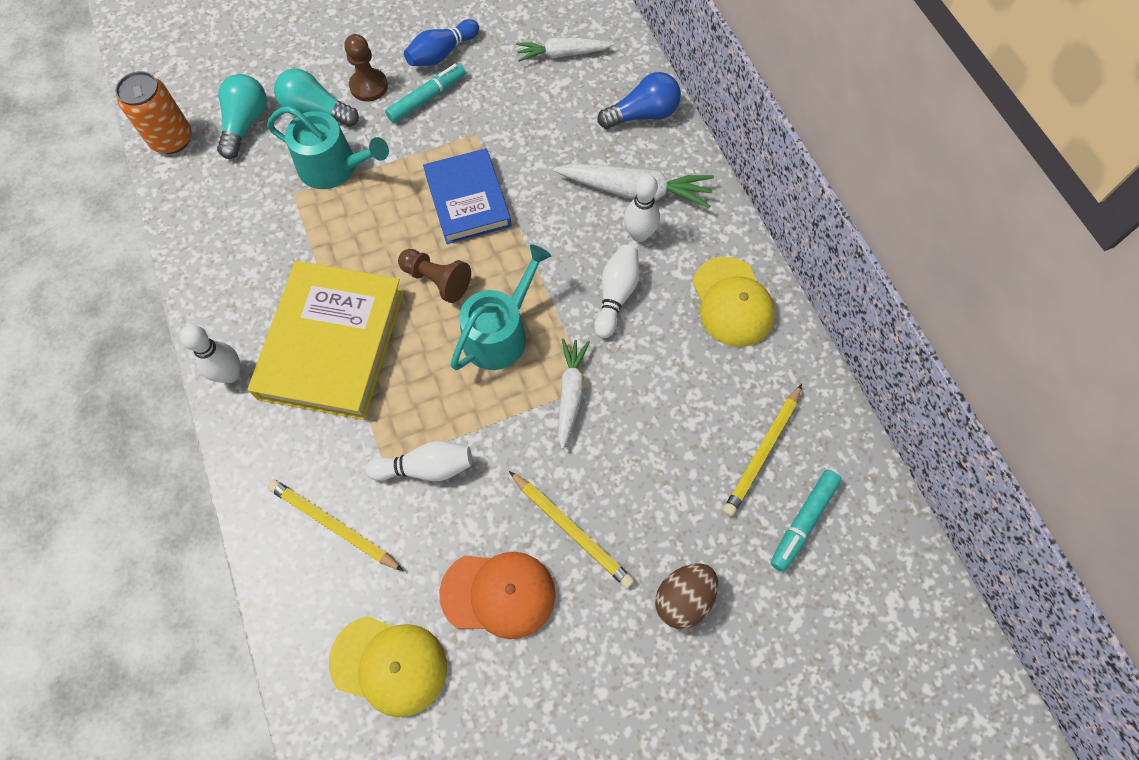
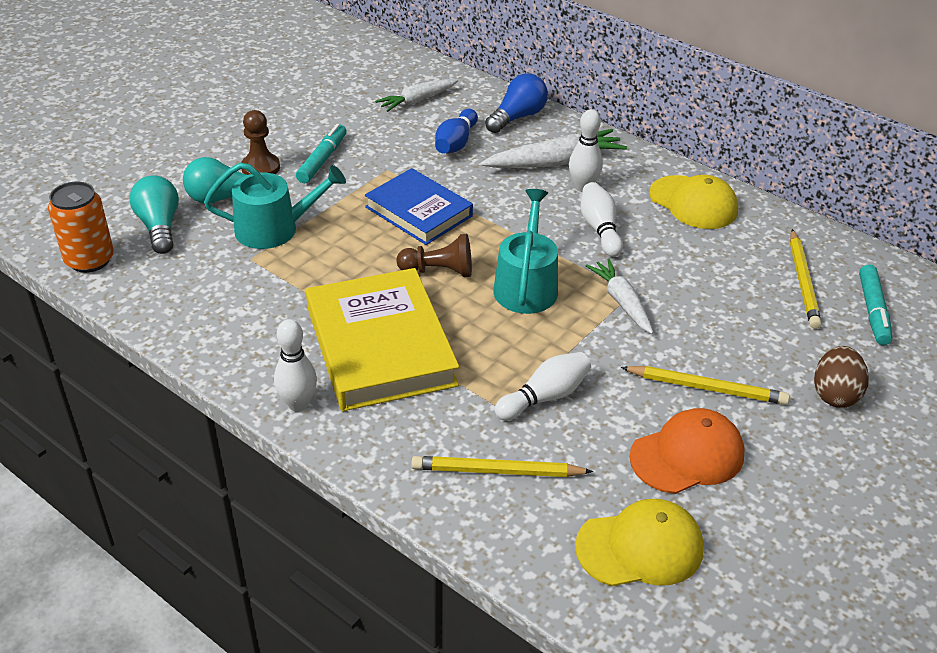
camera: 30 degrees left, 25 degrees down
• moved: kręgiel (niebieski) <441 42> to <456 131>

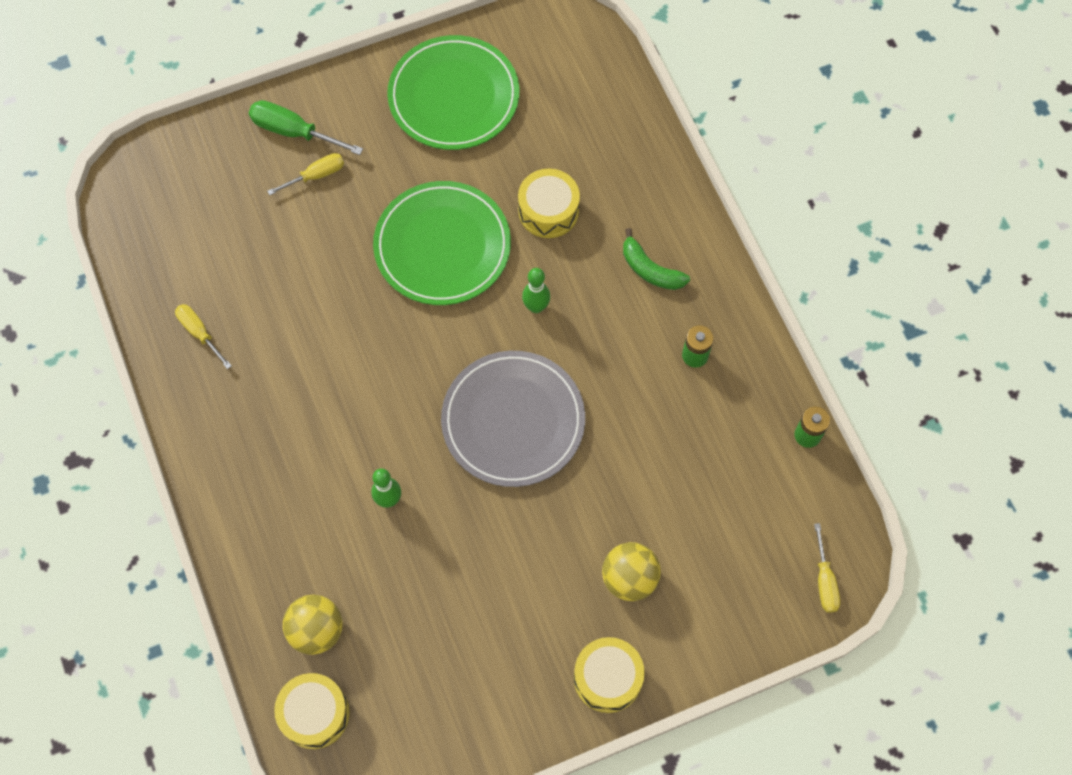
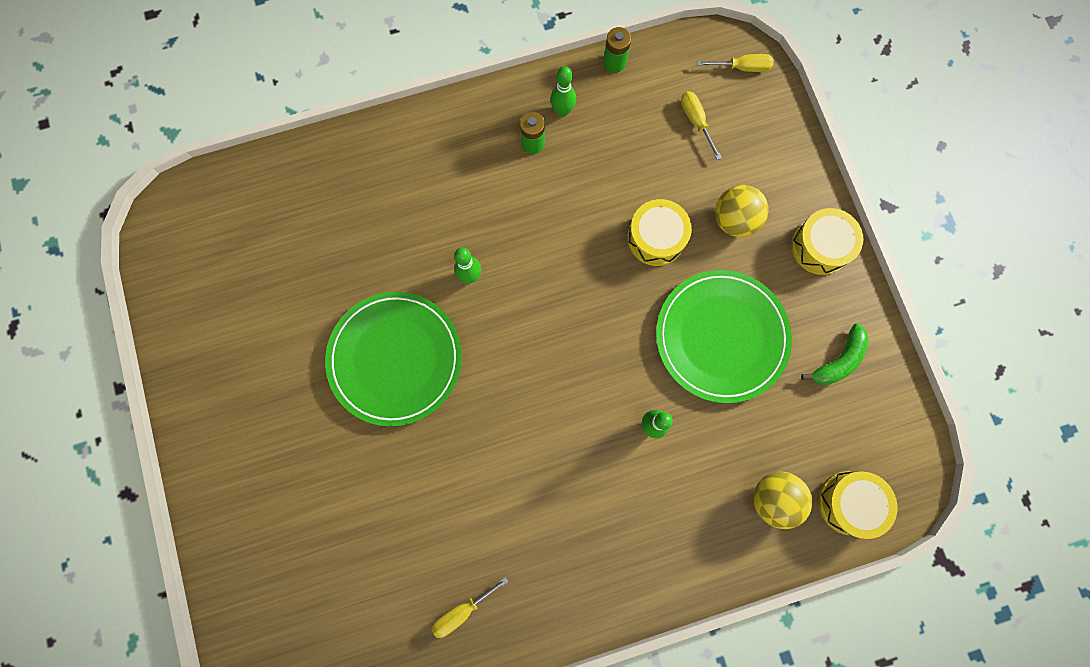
camera: 85 degrees left, 10 degrees up
• removed: śrubokręt (zielony) <306 127>
• moved: śrubokręt (żółty) <305 174> to <701 125>
• moved: talerz (zielony) <453 92> to <724 336>
• removed: talerz (szary) <513 419>
• moved: bęben (żółty) <549 203> to <659 232>
• moved: banan (zielony) <656 259> to <835 354>
• added: kręgiel (zielony) <563 91>

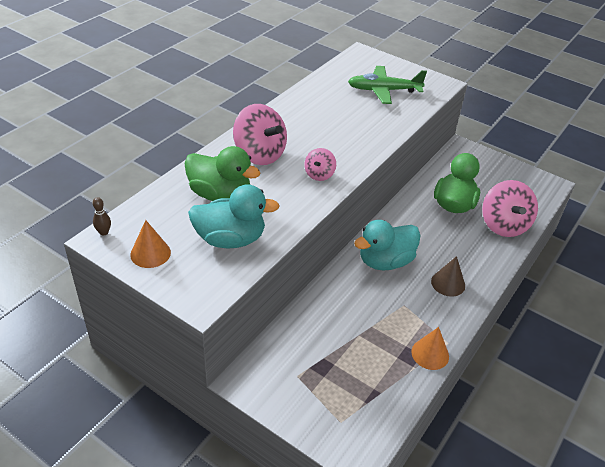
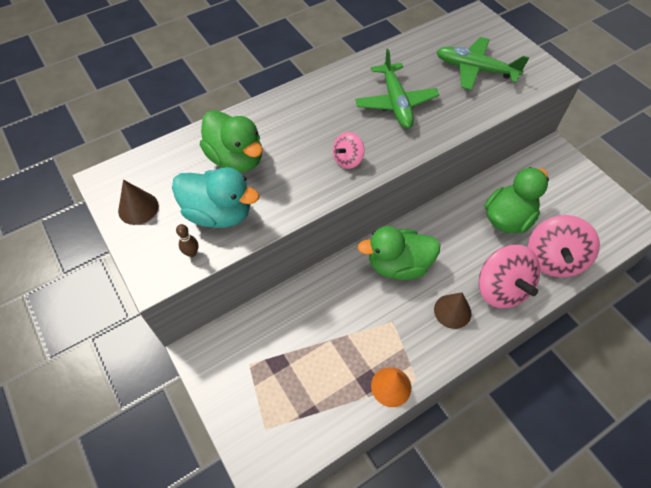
camera: 25 degrees right, 15 degrees up
• moved: kręgiel (brązowy) <102 216> to <187 240>
• recoloured: stożek (pomarańczowy) <150 244> to stożek (brązowy) <138 202>
• moved: bączek (różowy) <260 134> to <510 276>
• recoloured: kaczka (turkusowy) <387 245> to kaczka (zielony) <399 253>
• added: samolot (zielony) <397 88>

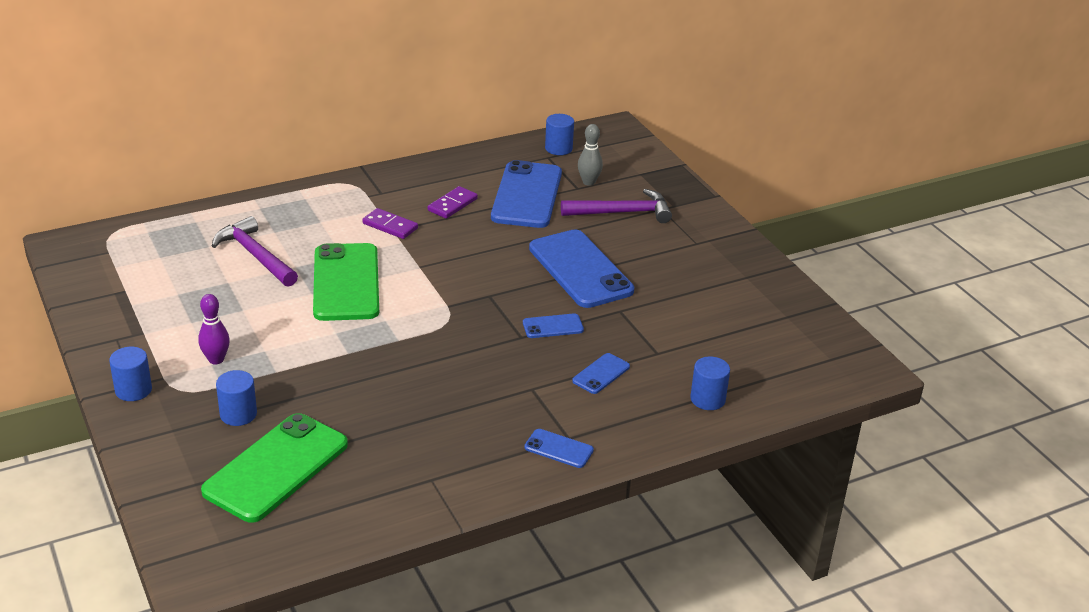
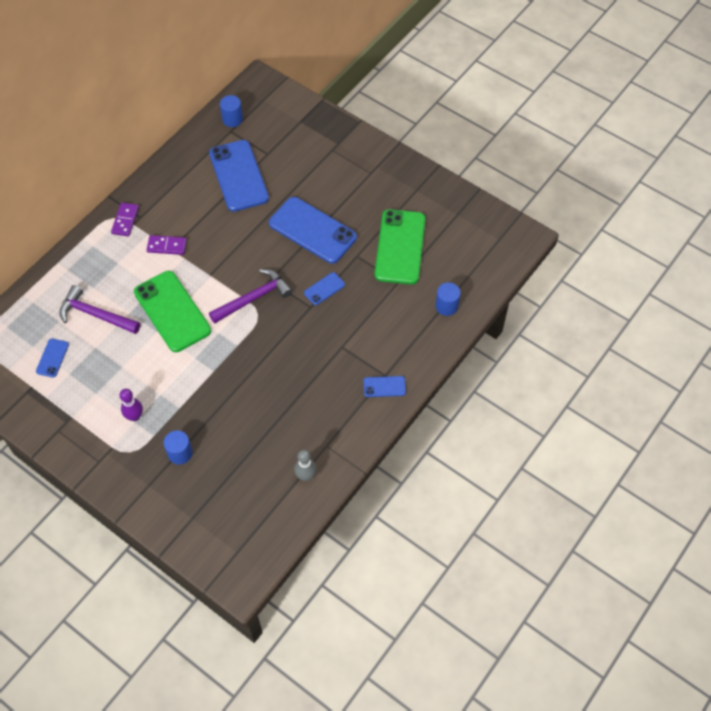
camera: 25 degrees left, 25 degrees up
• removed: walec (niebieski) <130 374>
• moved: telefon (zielony) <274 468> to <400 246>
• moved: kostka domina (fioletowy) <453 202> to <125 219>
• moved: młotek (fioletowy) <616 206> to <250 296>
• moved: telefon (niebieski) <601 373> to <52 358>
• moved: kręgiel (szary) <590 155> to <305 465>

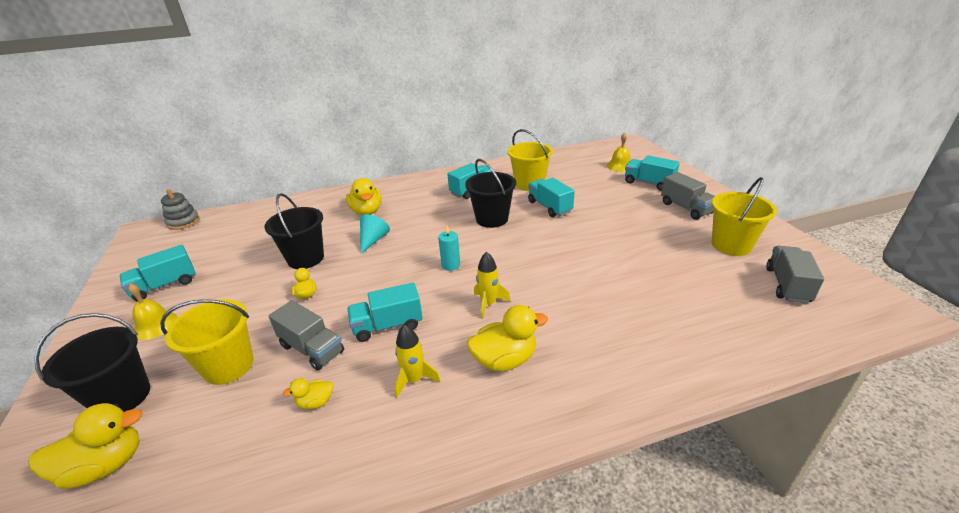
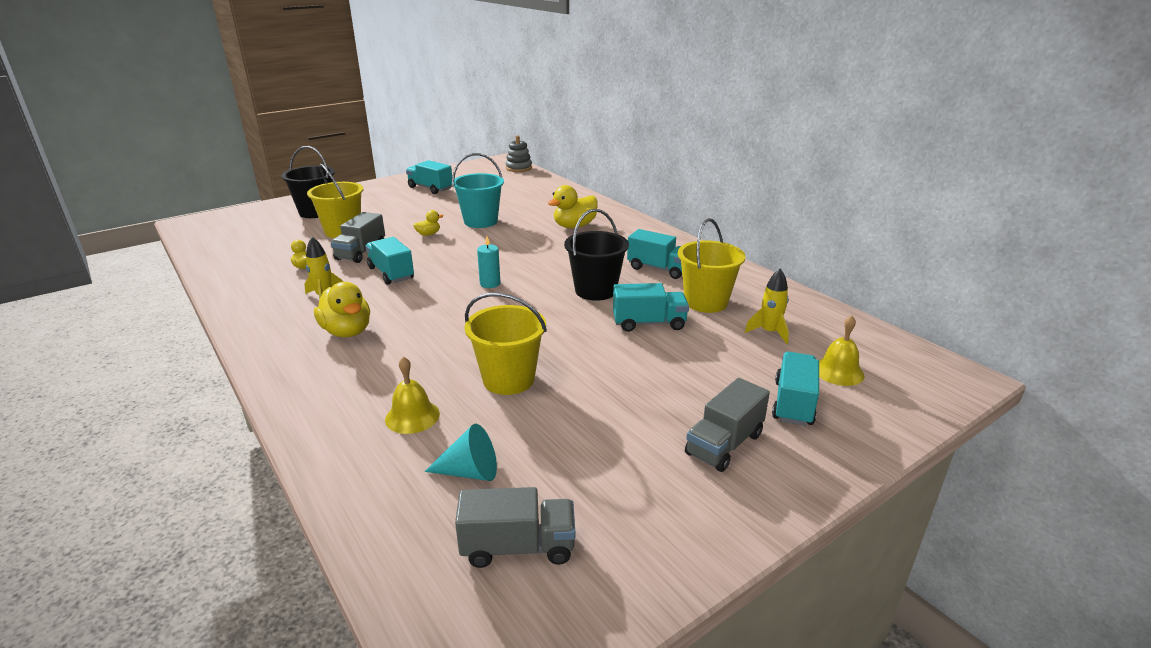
camera: 70 degrees right, 5 degrees down
• removed: kaczka (żółty) <85 446>
• moved: dzwonek (żółty) <153 312> to <412 395>
• recoloured: wiadro (czarny) <294 231> to wiadro (turkusowy) <478 190>
• moved: stożek (turkusowy) <375 234> to <460 452>
• moved: rakieta (żółty) <492 285> to <767 306>
• turned: ciężarówka (turkusowy) <551 197> = <651 307> 45 degrees clockwise
• moved: wiadro (żółty) <744 216> to <506 344>

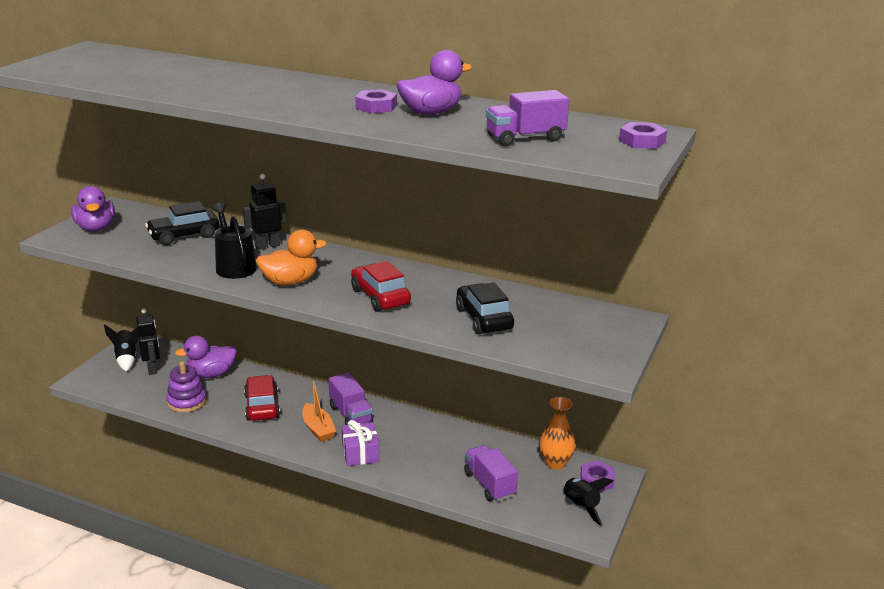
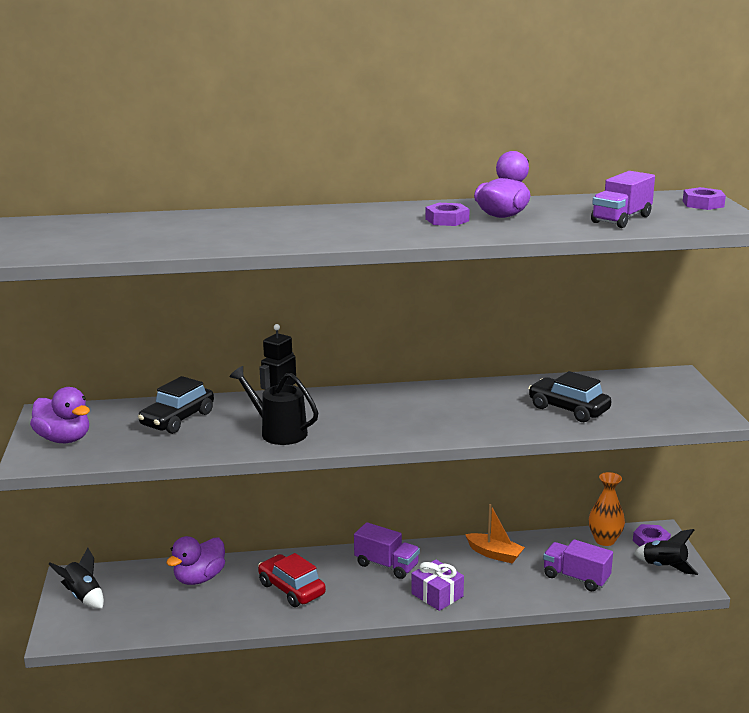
camera: 30 degrees left, 5 degrees down
• removed: robot (czarny) <148 341>
• removed: zabawka nakładanka (fioletowy) <186 387>
• removed: kaczka (pomarańczowy) <291 258>
• moved: łódka (pomarańczowy) <319 411> to <495 533>
• removed: samochód (czerwony) <381 286>

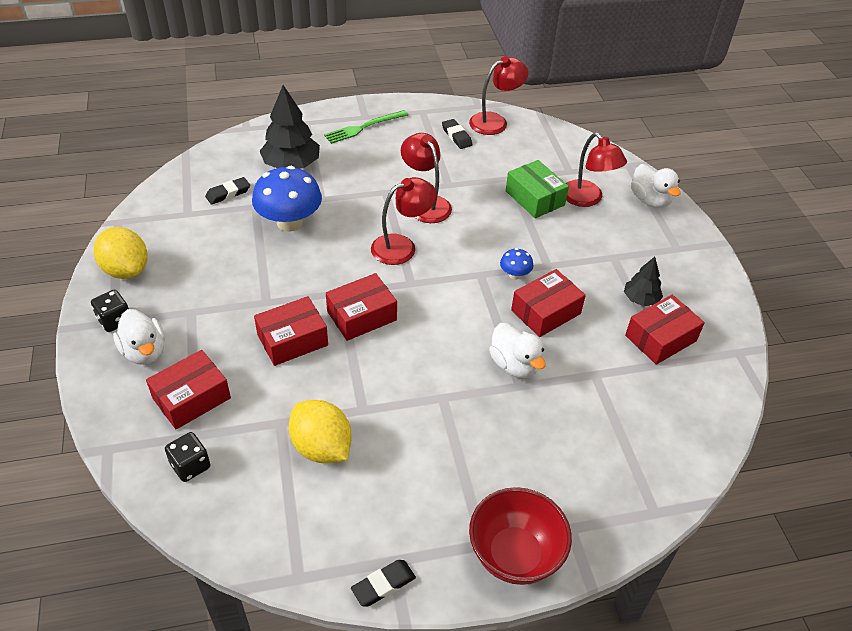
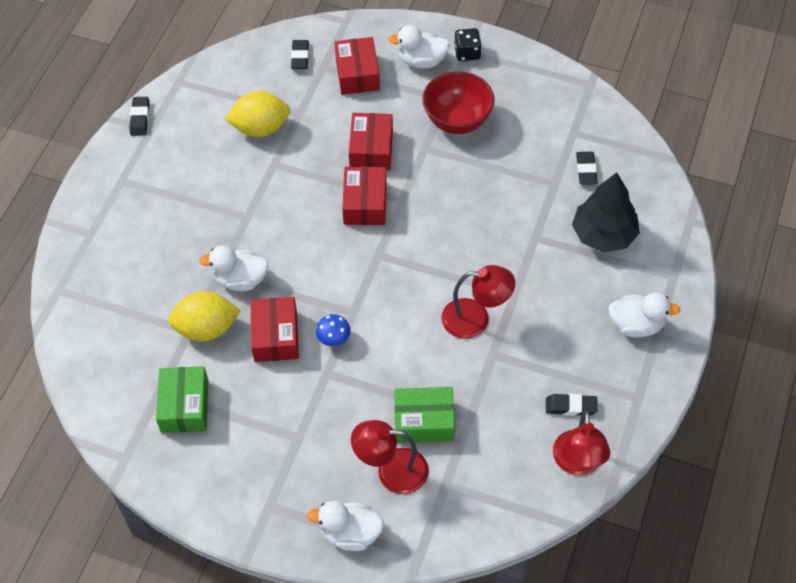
camera: 125 degrees right, 10 degrees up
• moved: cytryna (żółty) <121 253> to <204 316>
• replaced: kostka do gry (czarny) <188 457> to gumka do mazania (czarny) <300 54>
• removed: grzyb (niebieski) <287 199>
• replaced: widelec (zielony) <366 127> to kaczka (biały) <644 314>
• removed: lampka (czerwony) <404 221>
• moved: miska (czerwony) <520 536> to <458 102>
• removed: drzewko (czarny) <643 281>
• recoloured: pudełko (czerwony) <665 330> to pudełko (zielony) <182 399>

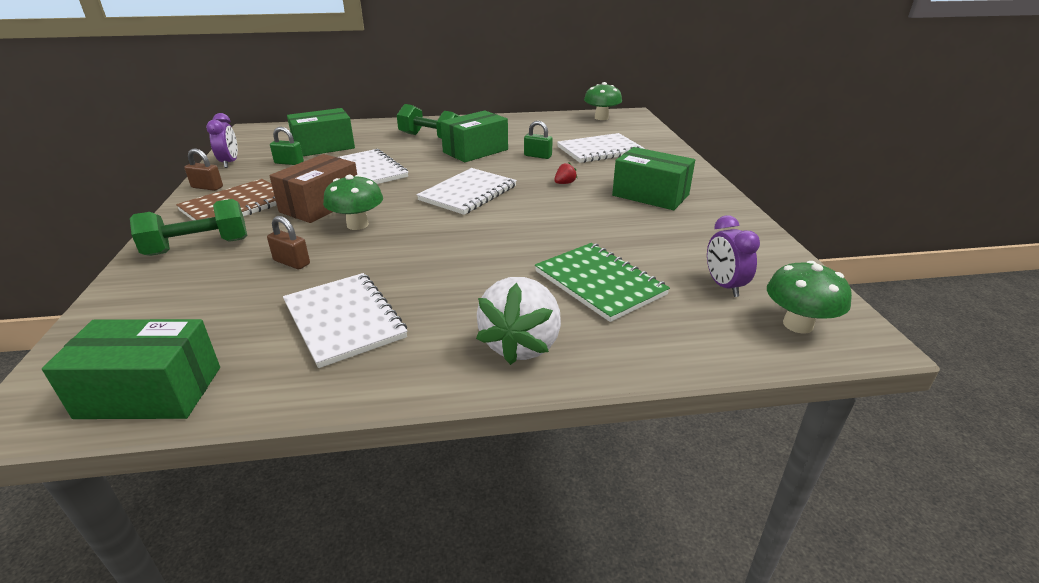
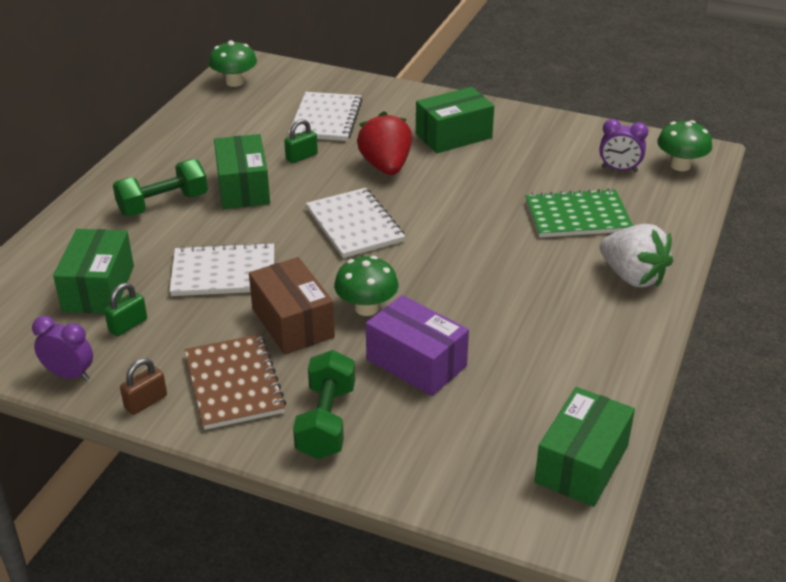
camera: 60 degrees left, 5 degrees up
• replaced: kłódka (brązowy) <288 242> to pudełko (fioletowy) <417 345>
• removed: zeszyt (biały) <345 320>
• resized: truskawka (czerwony) <565 173> = <384 143> x2.46

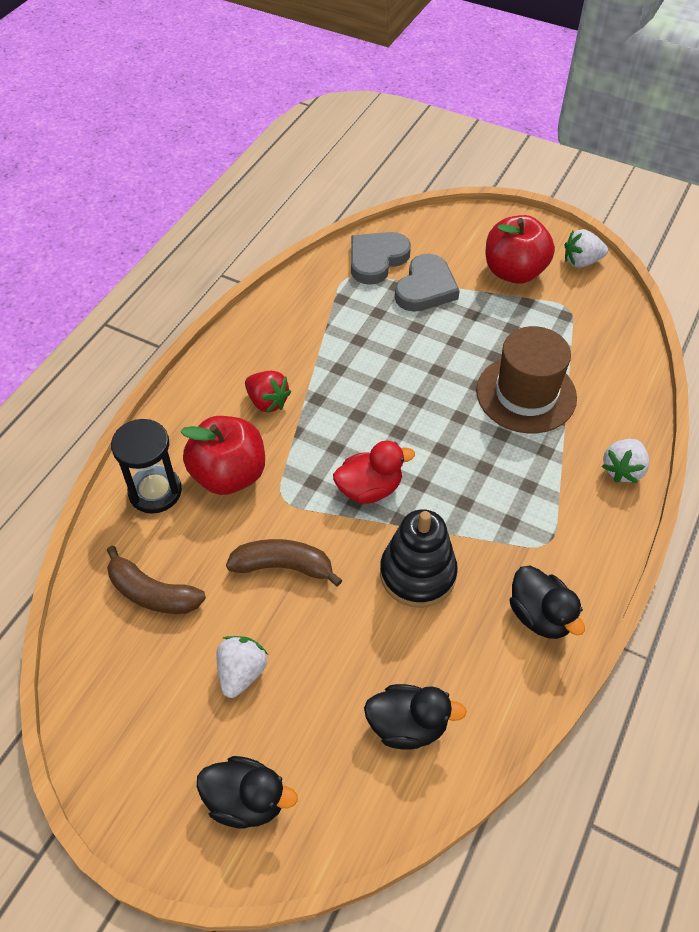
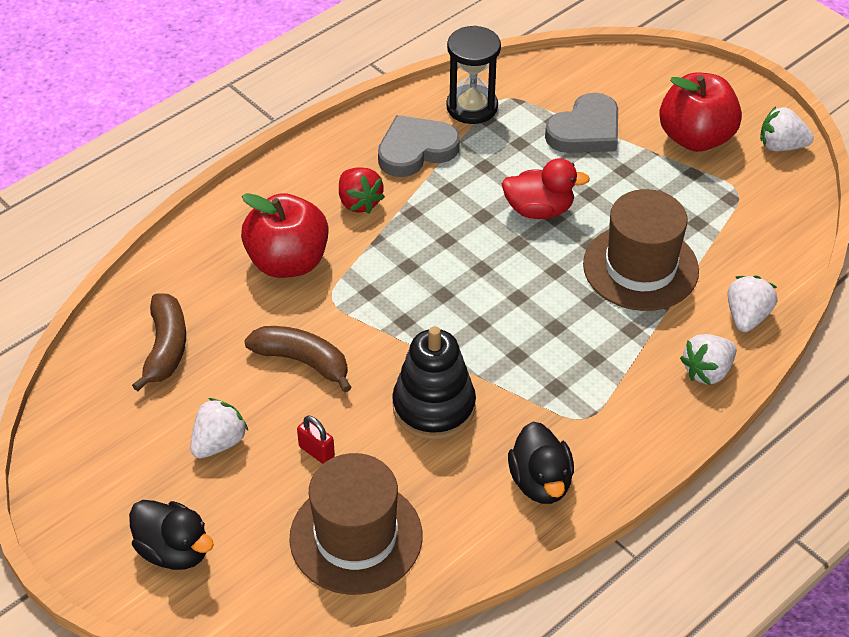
camera: 20 degrees right, 5 degrees down
• turned: banan (brązowy) <156 579> = <159 342> 135 degrees counterclockwise
• moved: klepsydra (czarny) <146 466> to <473 75>
• moved: kaczka (czerwony) <374 472> to <546 188>
• moved: serce (szary) <381 258> to <419 146>
• replaced: kaczka (czarny) <415 717> to kapelusz (brązowy) <355 524>
• added: kłódka (czerwony) <316 440>
• added: truskawka (biały) <752 304>

